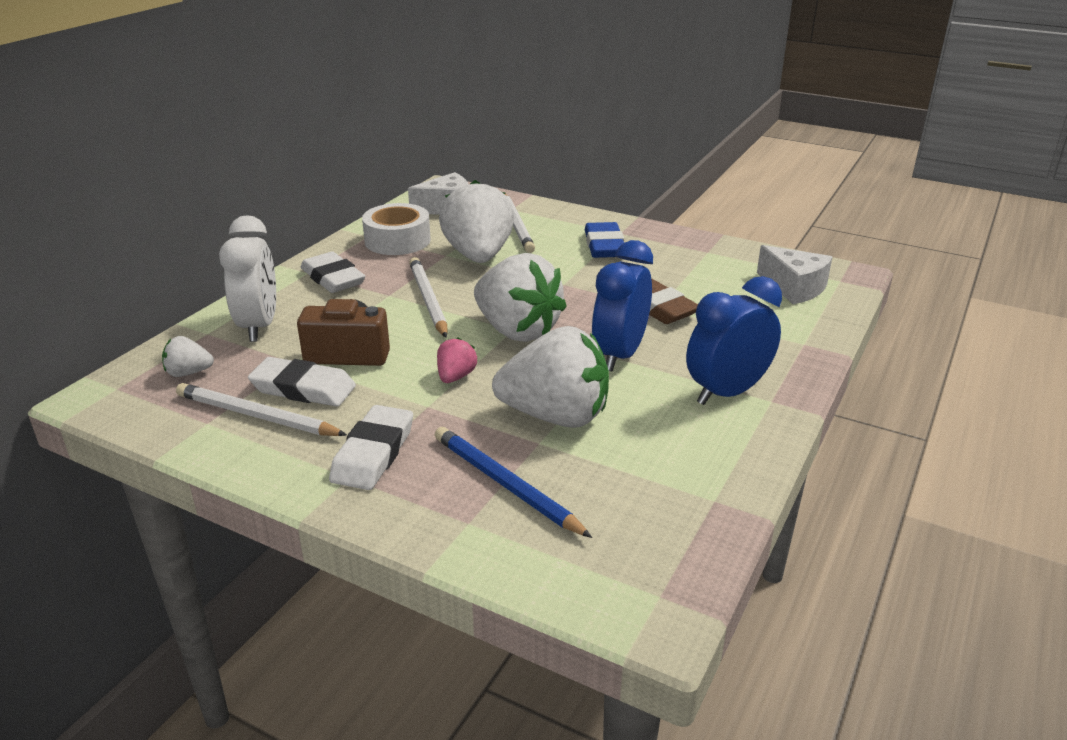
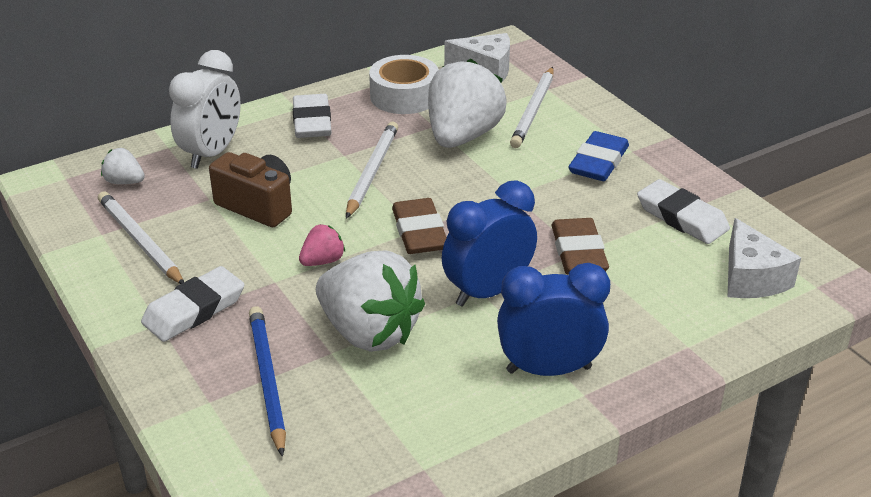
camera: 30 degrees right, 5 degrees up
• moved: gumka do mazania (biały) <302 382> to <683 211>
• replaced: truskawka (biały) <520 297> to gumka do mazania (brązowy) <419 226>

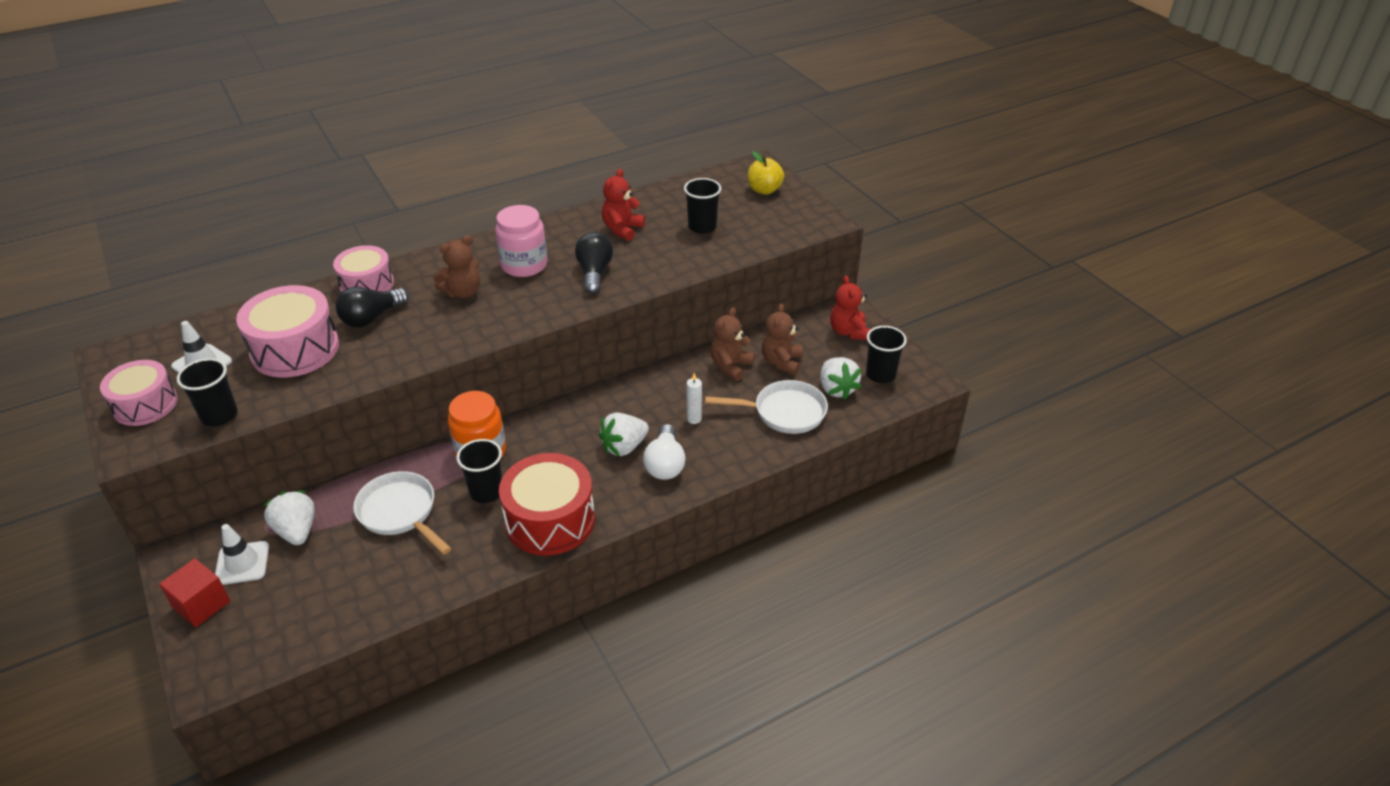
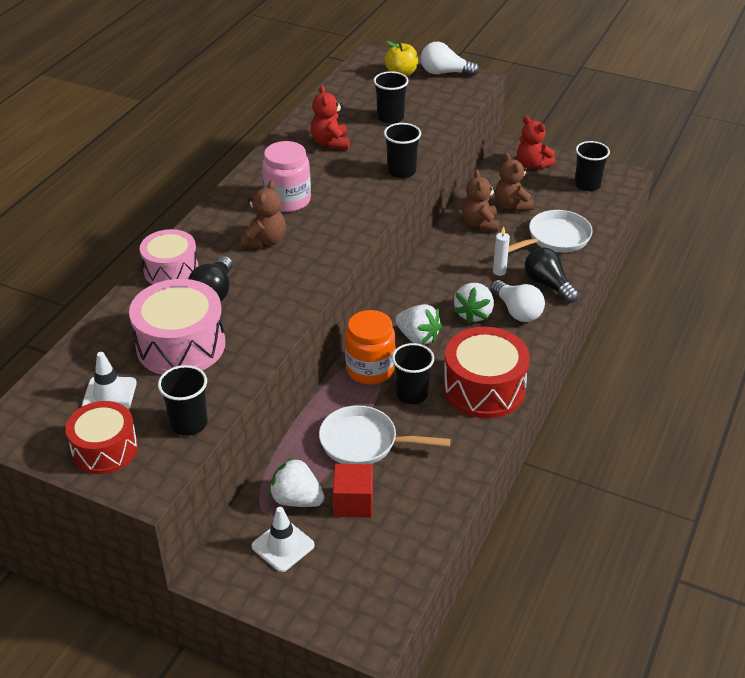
camera: 35 degrees left, 0 degrees up
• recoloured: bęben (różowy) <139 393> to bęben (czerwony) <101 437>
• moved: sześcian (czerwony) <194 592> to <353 491>
• moved: żarówka (czarny) <594 263> to <552 275>
• moved: truskawka (biały) <840 378> to <418 324>
• added: szklanka (czarny) <402 150>
• added: żarówka (biały) <450 59>

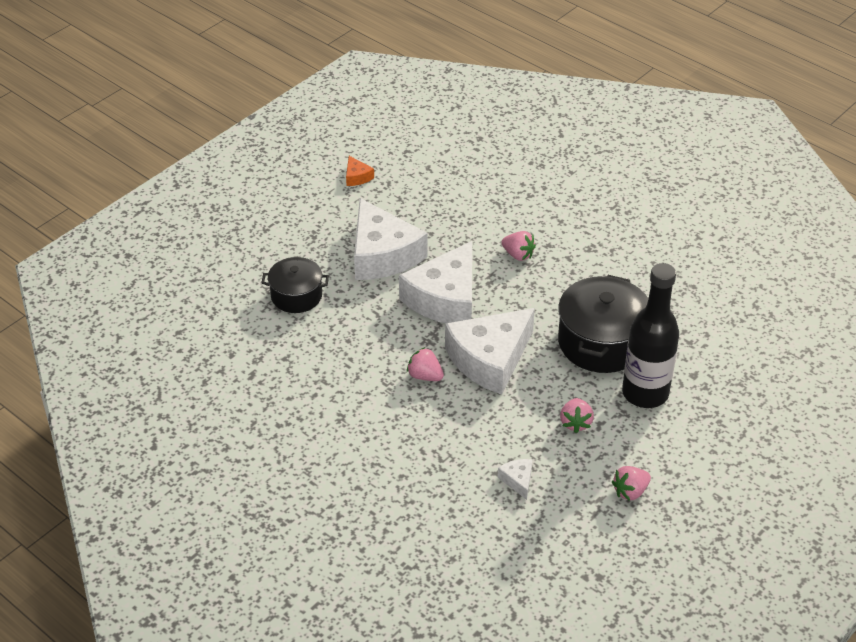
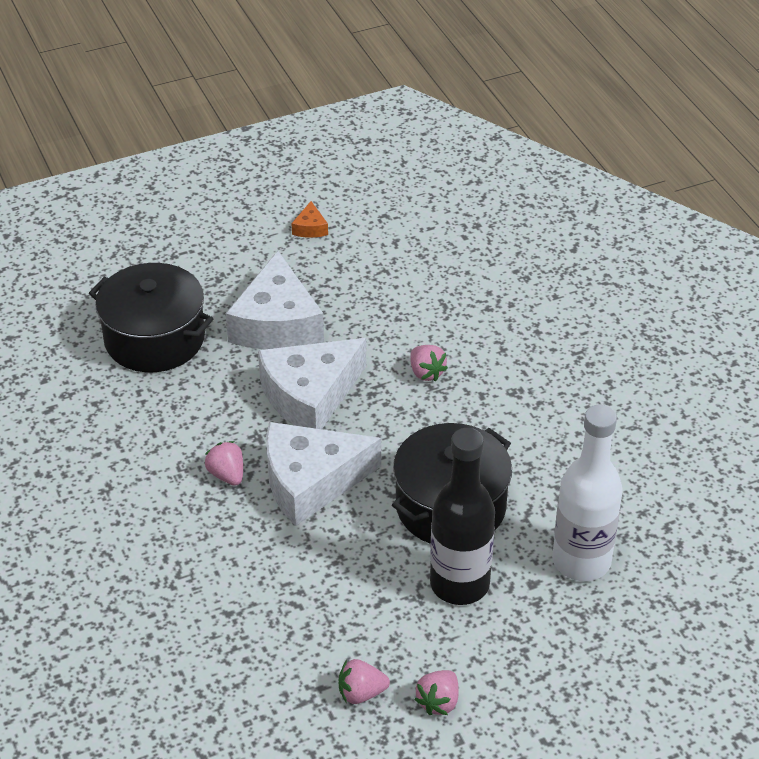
camera: 25 degrees right, 0 degrees up
• resized: garnek (czarny) <295 285> = <151 317> x1.65
• removed: ser (biały) <515 479>
• moved: truskawka (różowy) <577 415> to <436 692>
• added: butelka (biały) <587 492>

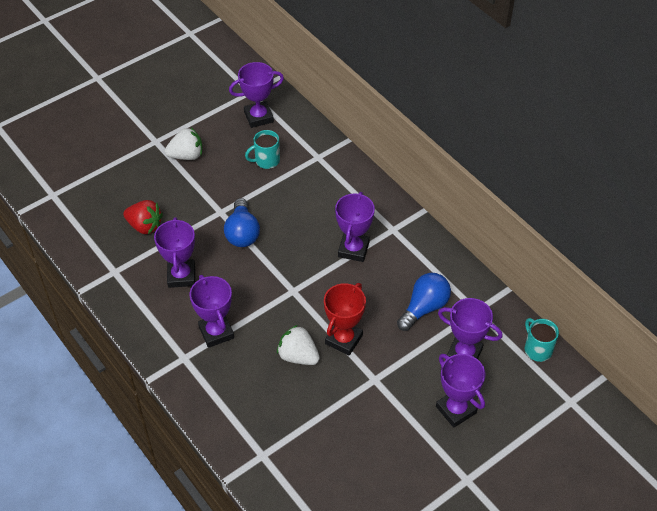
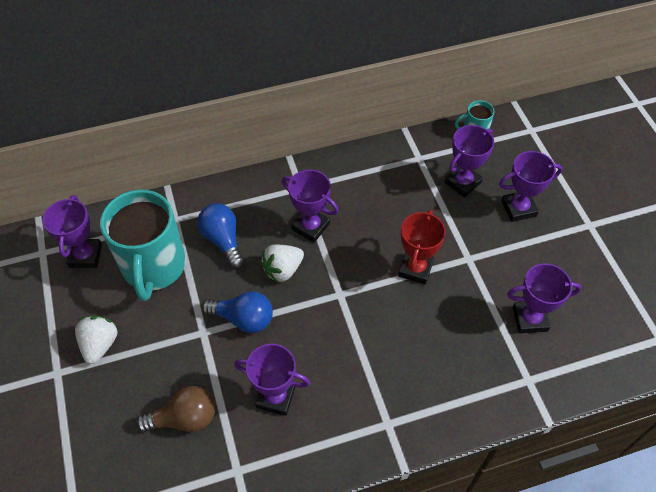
camera: 70 degrees left, 5 degrees up
• replaced: truskawka (czerwony) <143 217> to żarówka (brązowy) <175 409>
• moved: puchar (fioletowy) <212 311> to <544 298>
• resized: kubek (turkusowy) <262 149> = <143 245> x2.26
• moved: truskawka (biały) <298 345> to <282 264>
• turned: puchar (czerwony) <345 319> = <422 247> 60 degrees clockwise
• moved: żarówka (niebieski) <424 302> to <220 235>

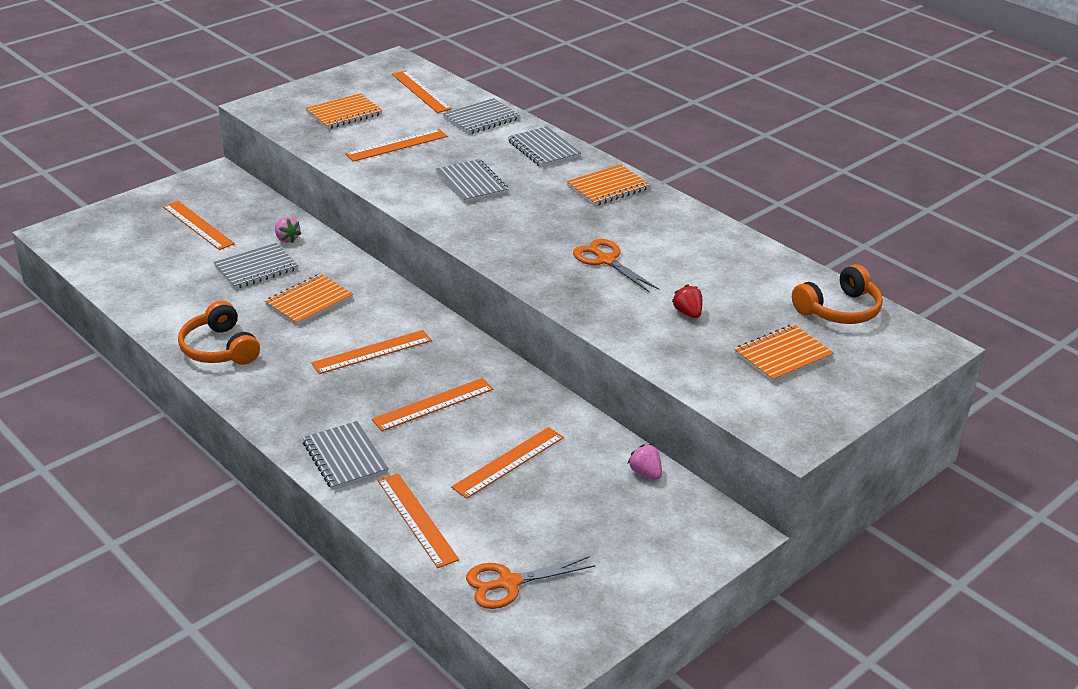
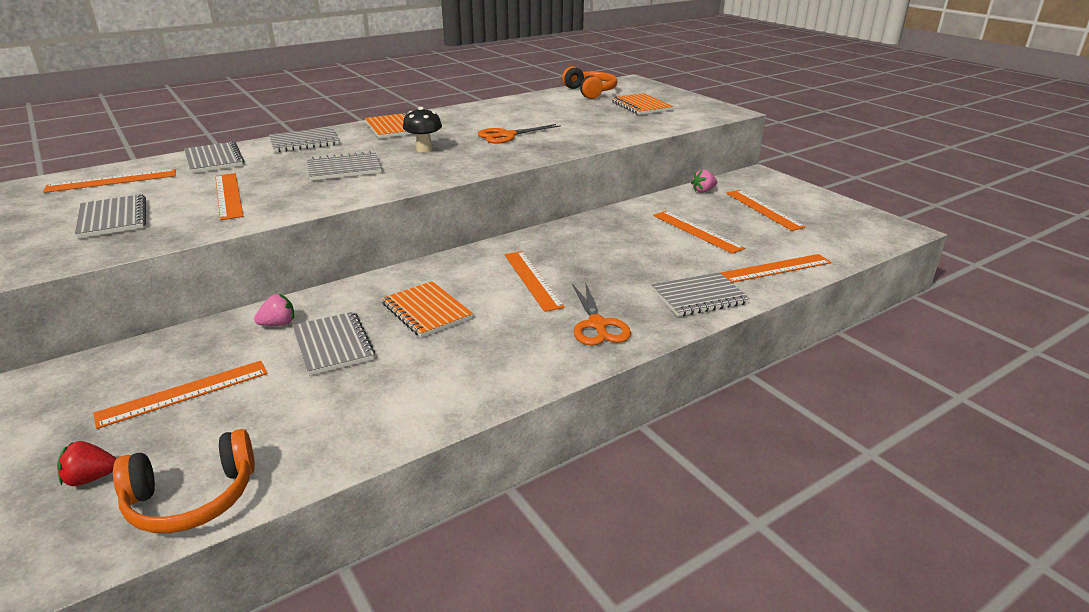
camera: 80 degrees left, 5 degrees down
• moved: słuchawki (pomarańczowy) <219 333> to <184 481>
• recoloured: zeszyt (pomarańczowy) <344 111> to zeszyt (szary) <110 216>
• moved: linijka (pomarańczowy) <432 404> to <766 210>
• moved: nożyczki (pomarańczowy) <531 582> to <602 313>
• moved: truskawka (czerwony) <687 301> to <87 463>
• added: grzyb (czarny) <422 129>

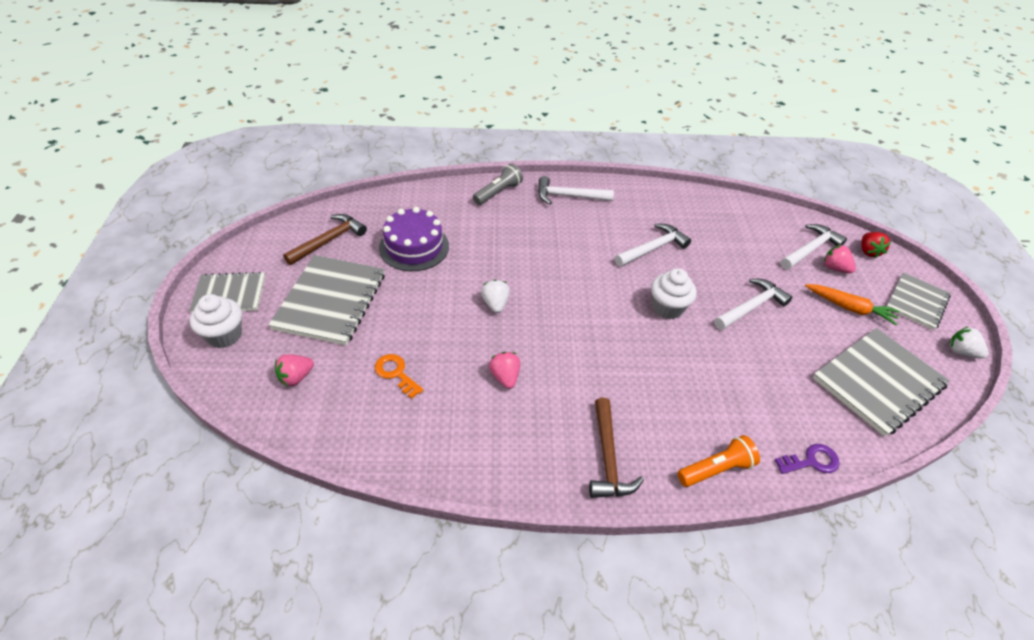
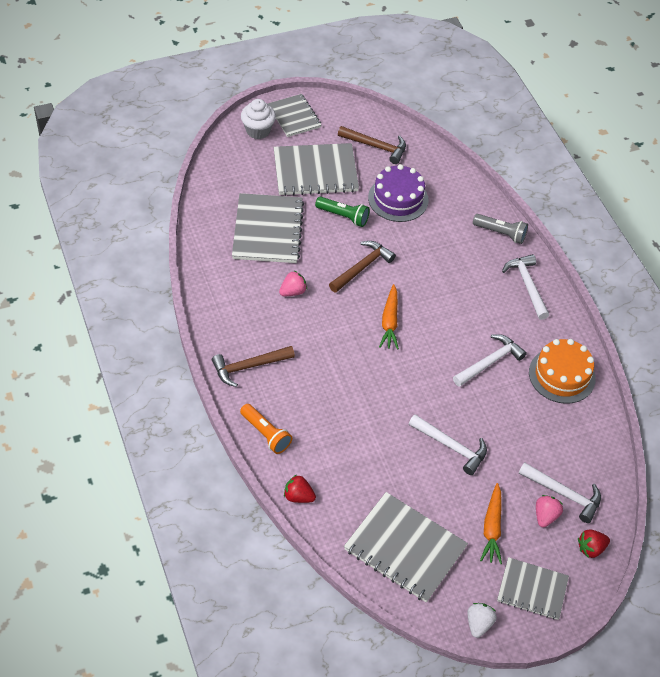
camera: 70 degrees right, 5 degrees up
• removed: truskawka (różowy) <294 370>
• replaced: klucz (pomarańczowy) <399 376> to zeszyt (szary) <268 228>
• replaced: truskawka (biały) <495 296> to młotek (brązowy) <362 267>
• turned: młotek (biały) <653 245> = <490 360> 75 degrees counterclockwise
• removed: muffinka (biały) <674 293>
• replaced: klucz (fioletowy) <807 459> to truskawka (czerwony) <300 489>
• added: latarka (zielony) <342 212>
• added: marchewka (pomarańczowy) <389 317>
• added: tort (pomarańczowy) <562 371>

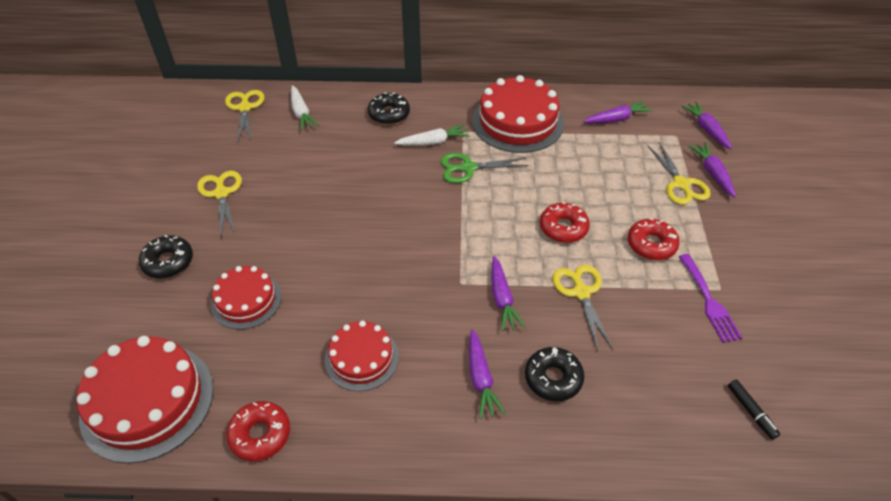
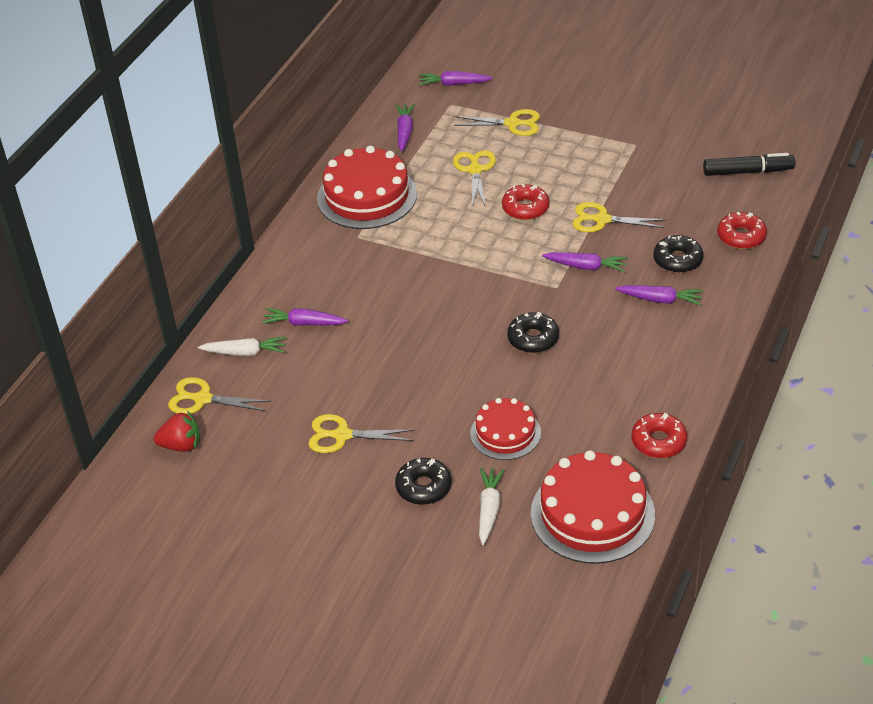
camera: 65 degrees left, 5 degrees down
• removed: tort (czerwony) <362 356>
• moved: donut (czarny) <389 108> to <533 332>
• moved: marchewka (biały) <432 135> to <492 506>
• removed: nożyczki (zielony) <484 168>
• moved: donut (czerwony) <654 239> to <742 230>
• removed: widelec (fioletowy) <710 298>
• moved: marchewka (fioletowy) <712 169> to <305 317>
• resized: flamaster (czarny) <754 409> = <749 164> x1.78
• added: truskawka (czerwony) <177 431>
• added: nożyczki (żółty) <474 179>

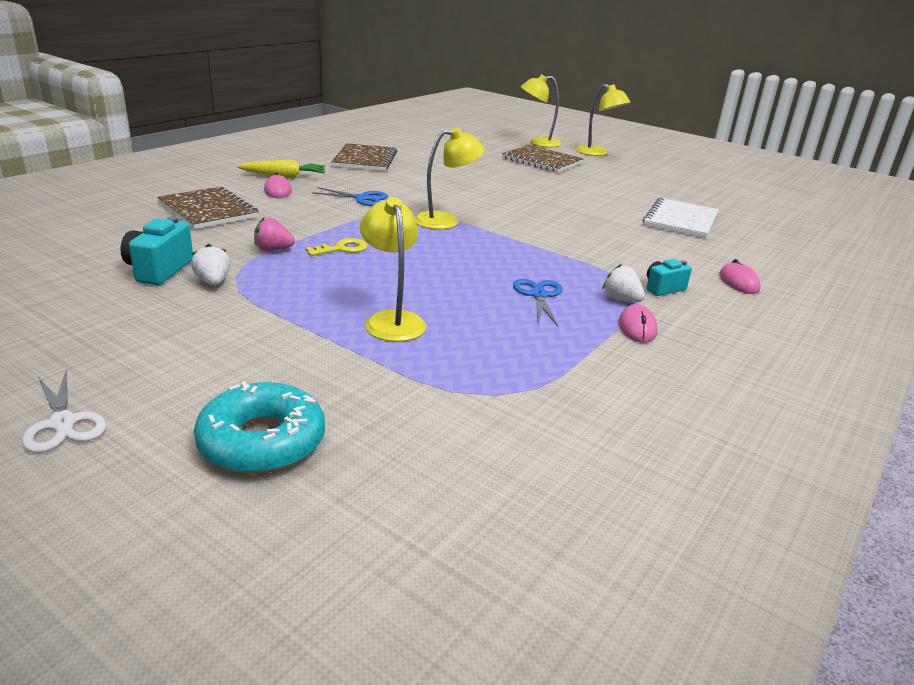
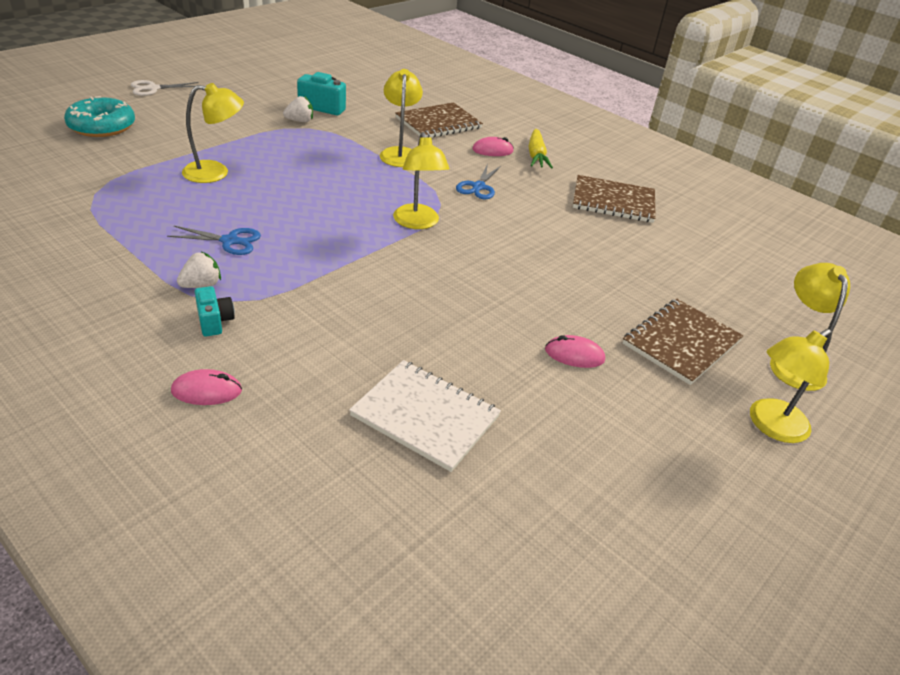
camera: 95 degrees right, 10 degrees up
• removed: truskawka (różowy) <274 234>
• removed: klucz (żółty) <336 247>
• moved: myszka (różowy) <638 323> to <575 351>
• added: lampka (żółty) <401 118>

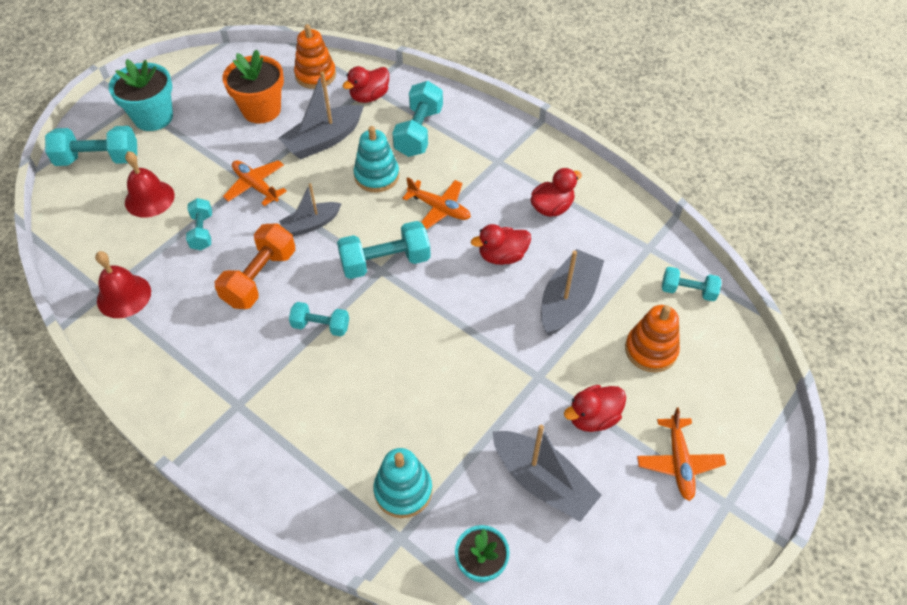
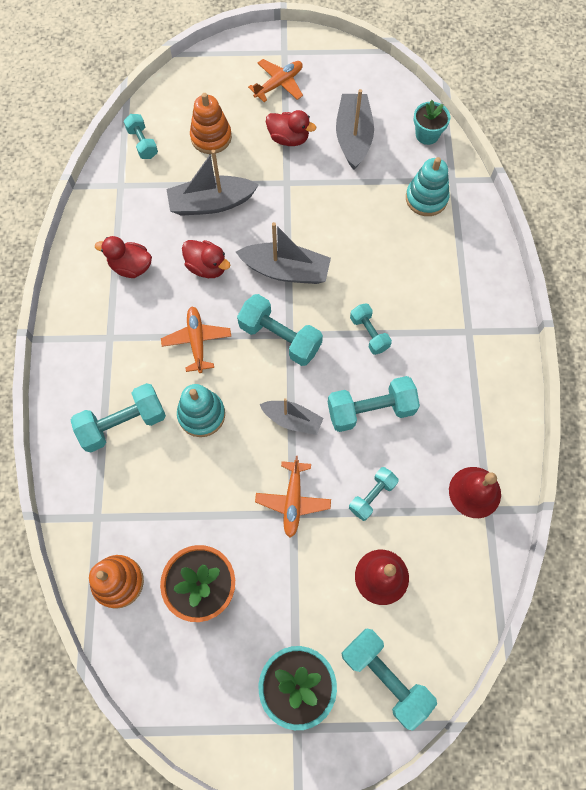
camera: 130 degrees left, 15 degrees up
• recoloured: hantel (pomarańczowy) <255 266> to hantel (turkusowy) <374 404>
• moved: łódka (szary) <321 115> to <283 253>
• removed: kaczka (czerwony) <365 84>

